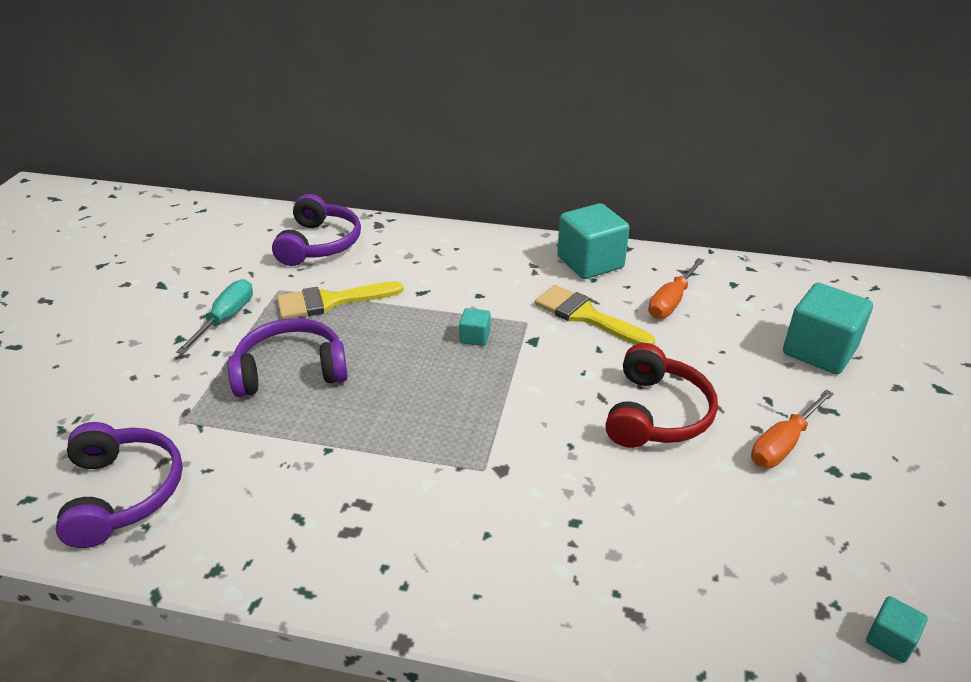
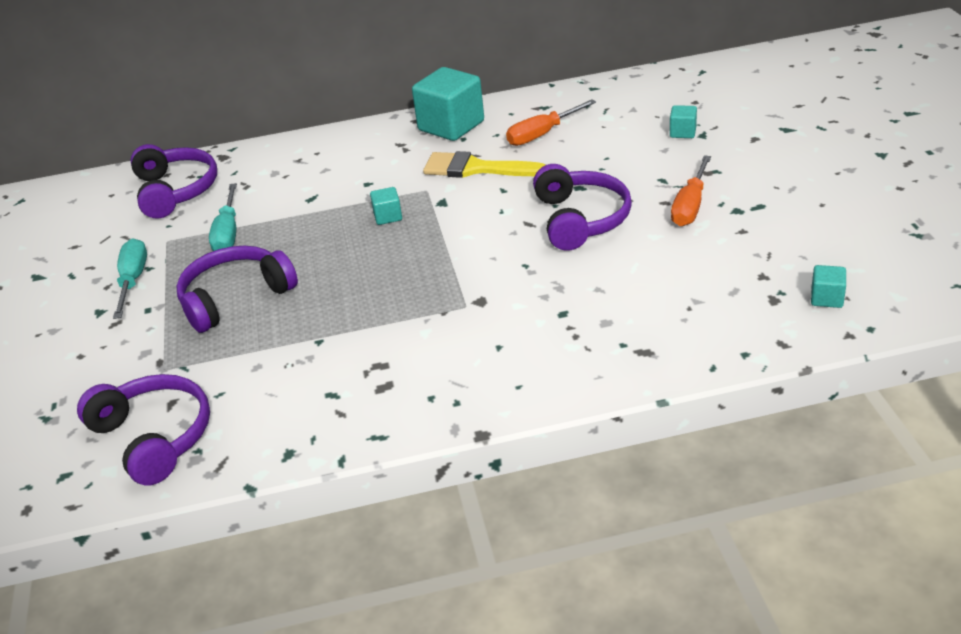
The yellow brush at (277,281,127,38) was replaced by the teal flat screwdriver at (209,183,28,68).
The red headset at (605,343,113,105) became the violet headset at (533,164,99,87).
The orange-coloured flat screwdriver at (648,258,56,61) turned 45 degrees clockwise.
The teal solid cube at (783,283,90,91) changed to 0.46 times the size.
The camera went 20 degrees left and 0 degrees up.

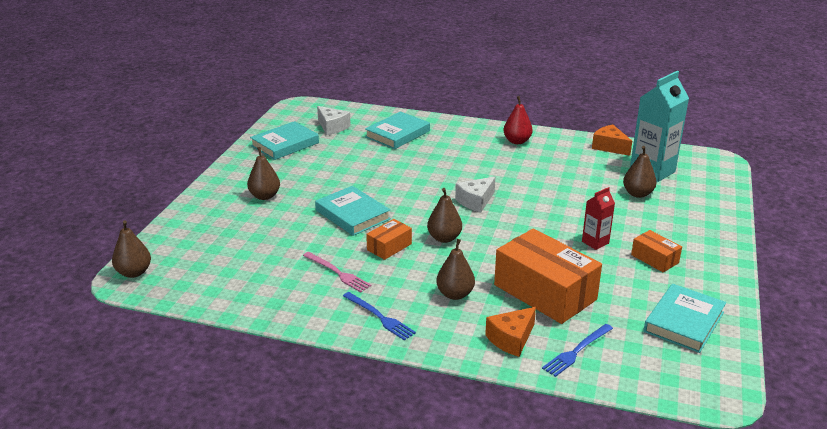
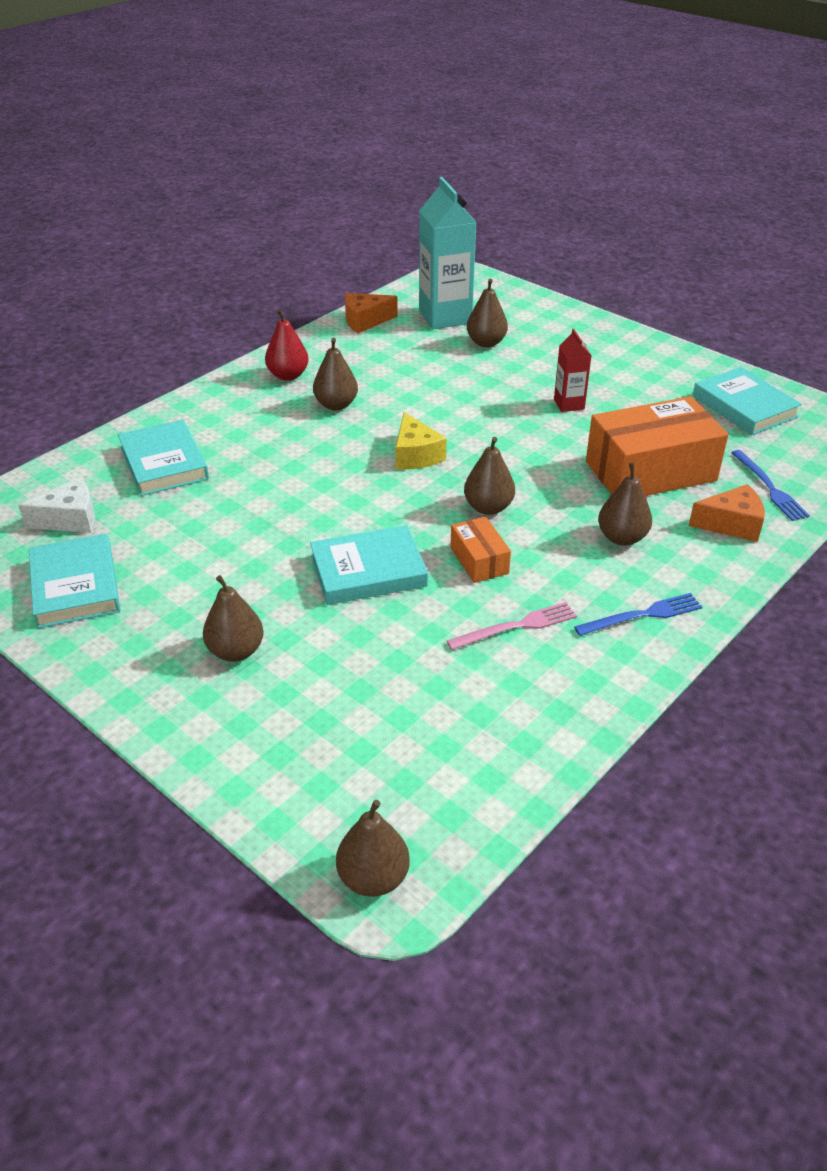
The orange-coloured package at (631,230,51,42) disappeared.
The brown toy pear at (313,338,45,72) appeared.
The snow-white cheese at (455,177,40,35) became the yellow cheese at (396,412,51,58).
The orange-coloured cheese at (485,307,51,50) turned 75 degrees counterclockwise.
The camera went 65 degrees left and 10 degrees up.

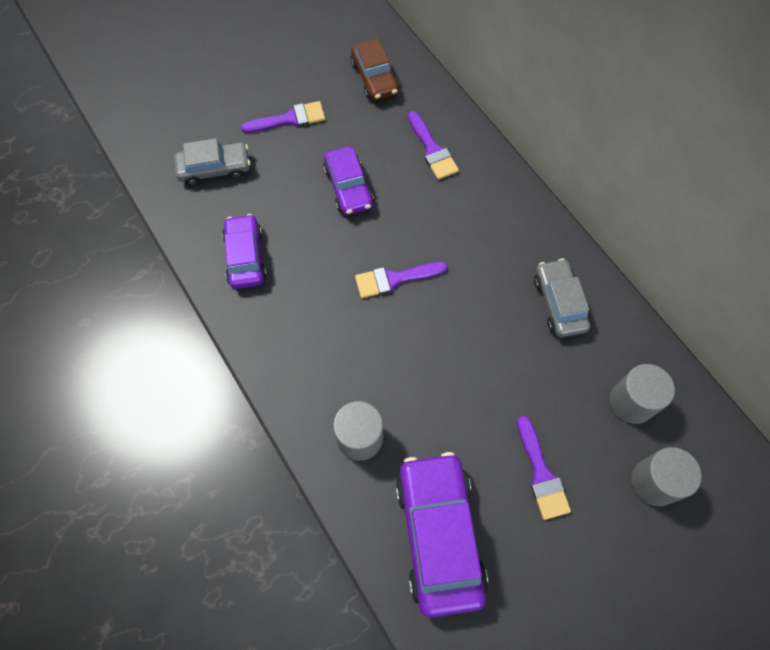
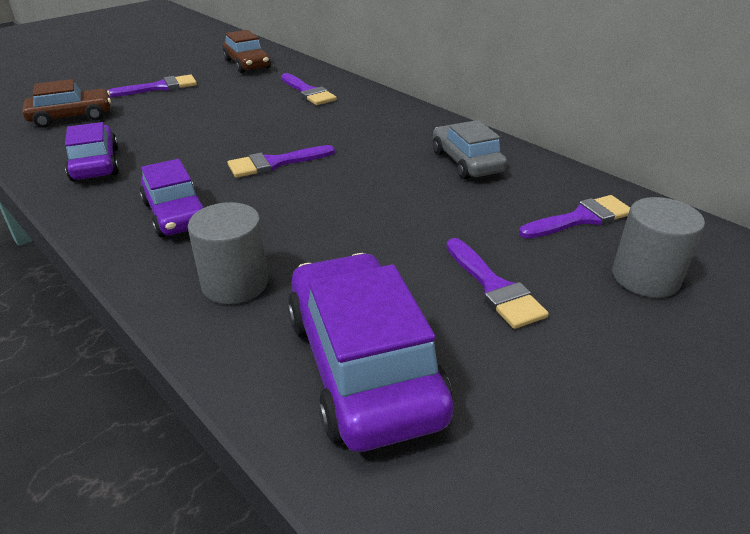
The violet car moved from (323,146,51,69) to (140,159,66,78).
The grey cylinder at (610,364,65,60) was replaced by the violet brush at (519,195,111,44).
The grey car at (174,138,76,48) became the brown car at (22,79,89,49).
The camera went 10 degrees left and 30 degrees down.

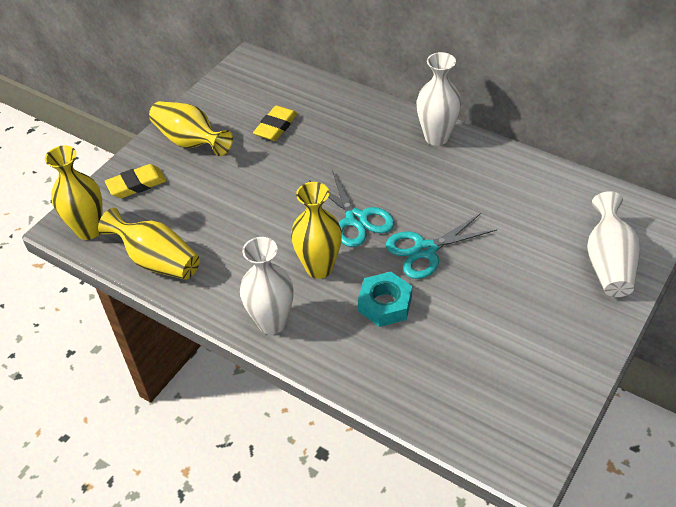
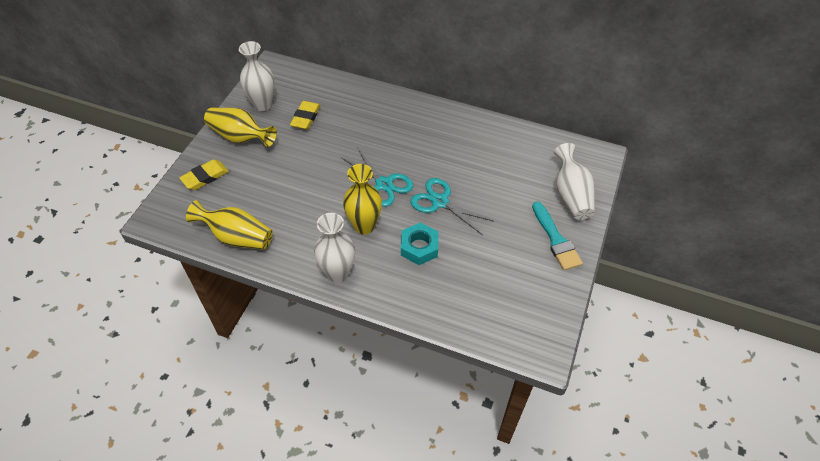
The yellow vase at (45,145,58,95) disappeared.
The teal brush at (532,202,51,68) appeared.
The snow-white vase moved from (416,52,45,94) to (239,41,35,70).
The teal shears at (386,213,111,66) turned 75 degrees clockwise.
The camera went 15 degrees left and 5 degrees up.

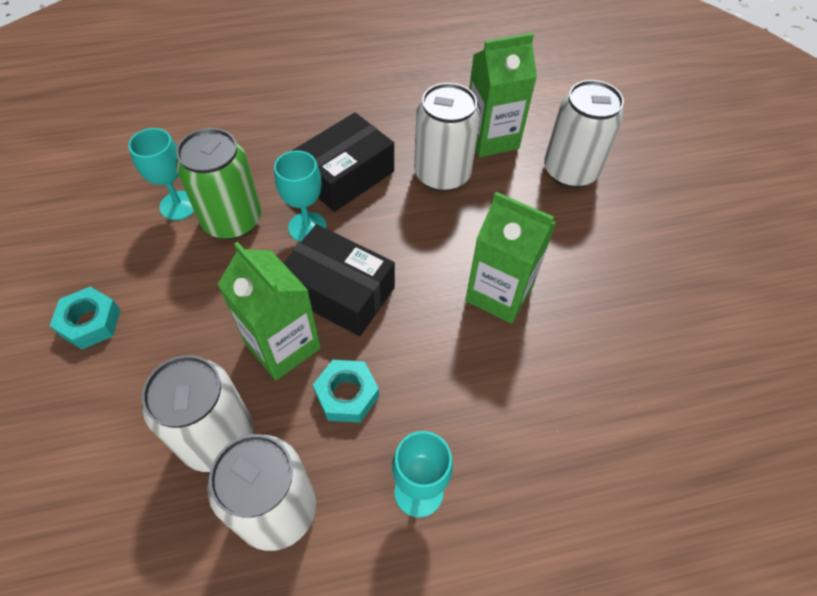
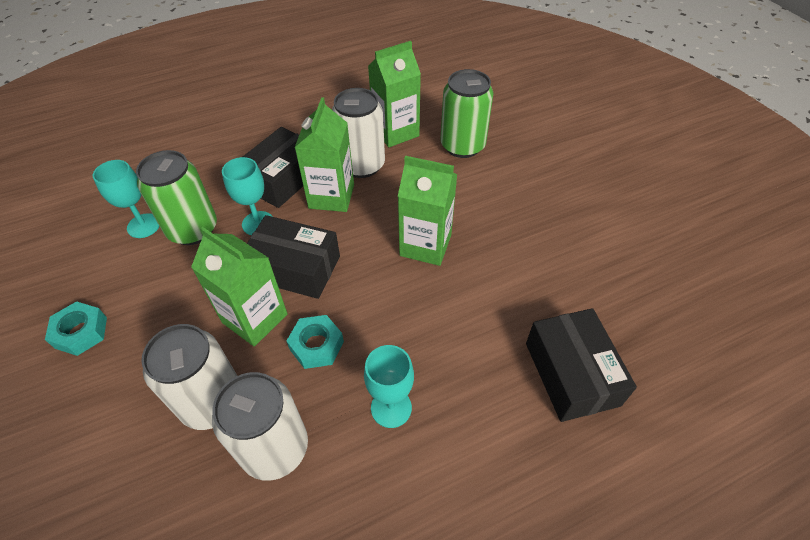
The green juice carton at (294,97,60,115) appeared.
The jet-black package at (526,308,111,114) appeared.
The snow-white soda can at (544,80,80,108) became the green soda can at (440,69,53,89).
The camera went 10 degrees left and 5 degrees down.

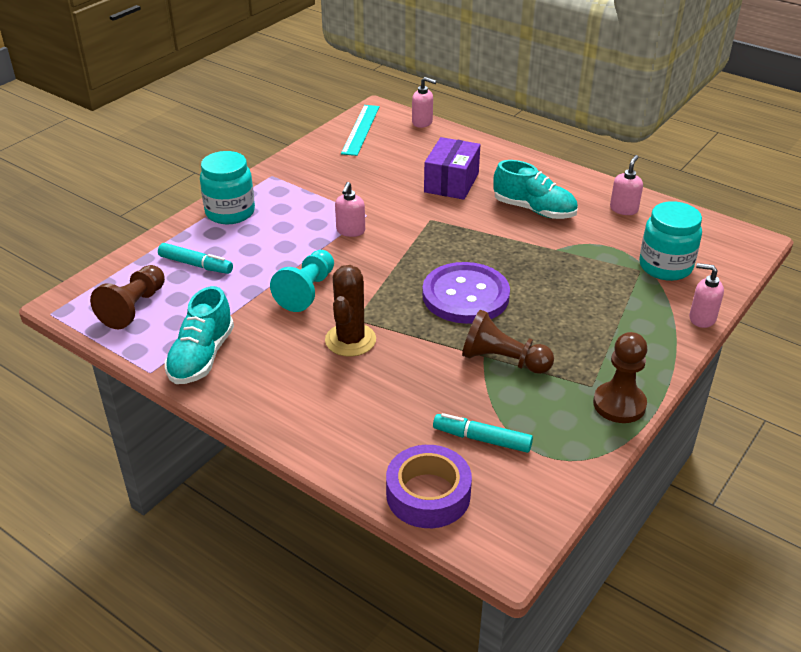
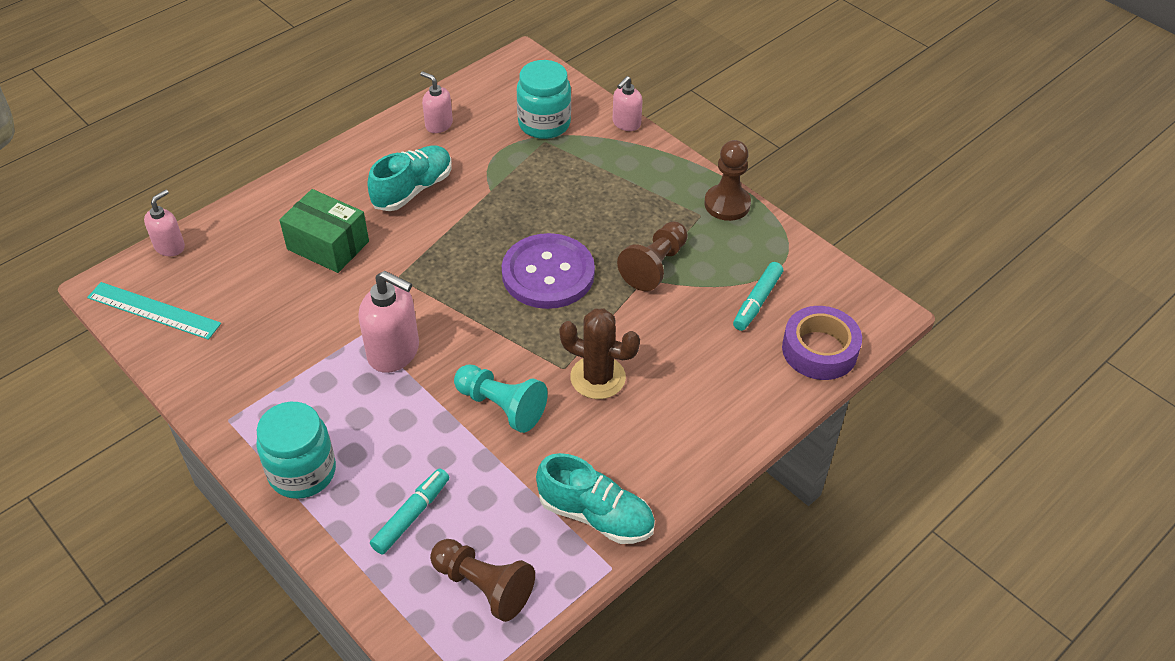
The violet package at (424,137,56,63) became the green package at (279,189,90,84).
The rose-pink pump bottle at (335,182,30,55) changed to 1.67 times the size.
The camera went 80 degrees left and 10 degrees up.

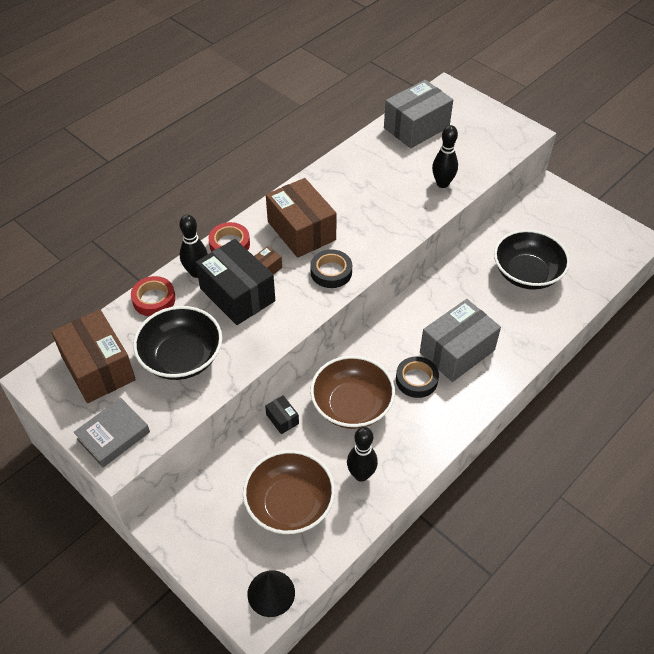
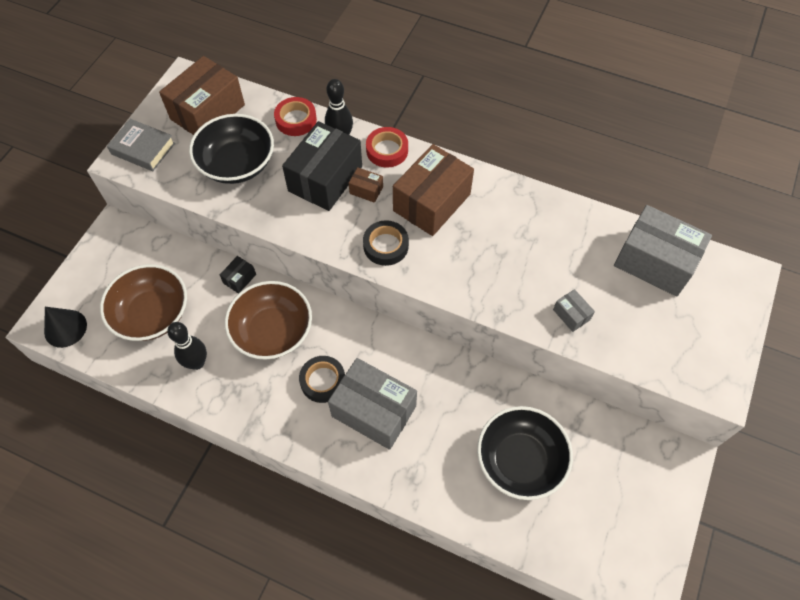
The jet-black skittle at (432,125,26,63) was replaced by the grey package at (553,289,42,43).
The camera went 70 degrees right and 10 degrees up.

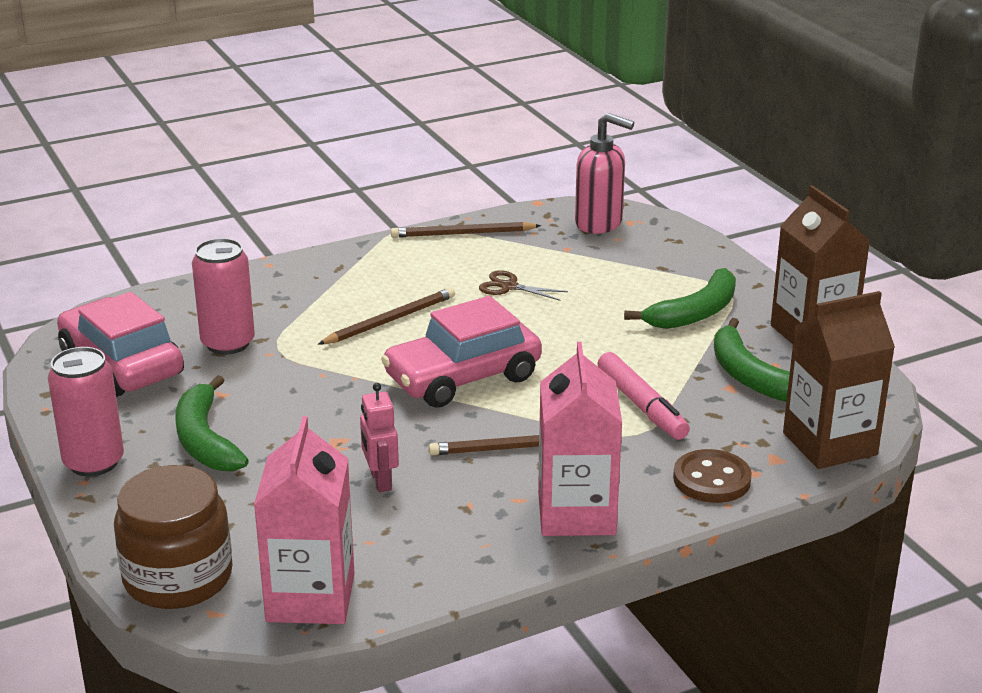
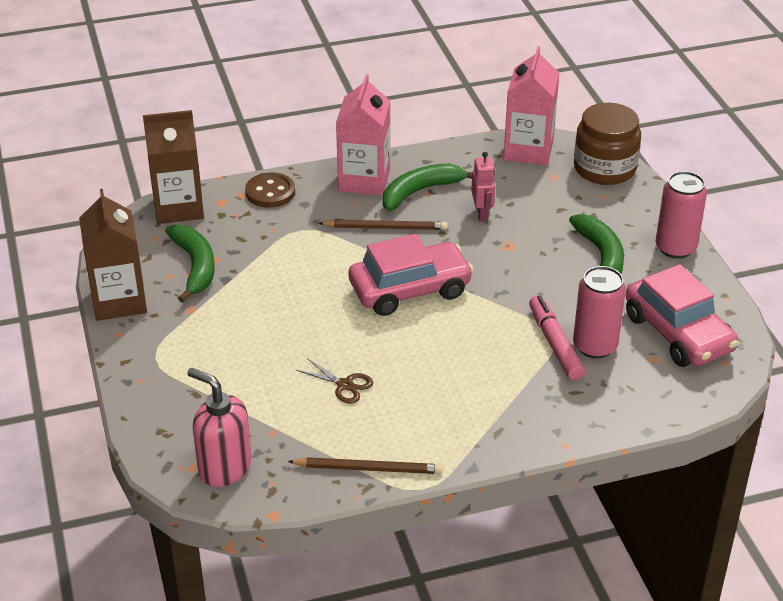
The brown lead pencil at (318,288,137,56) disappeared.
The rose-pink felt pen moved from (597,352,93,88) to (529,295,56,85).
The green banana moved from (624,268,112,61) to (383,163,89,48).
The camera went 170 degrees left and 10 degrees up.

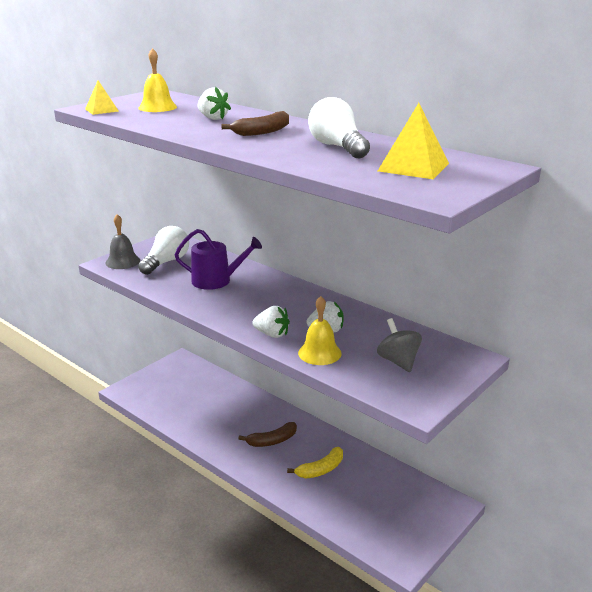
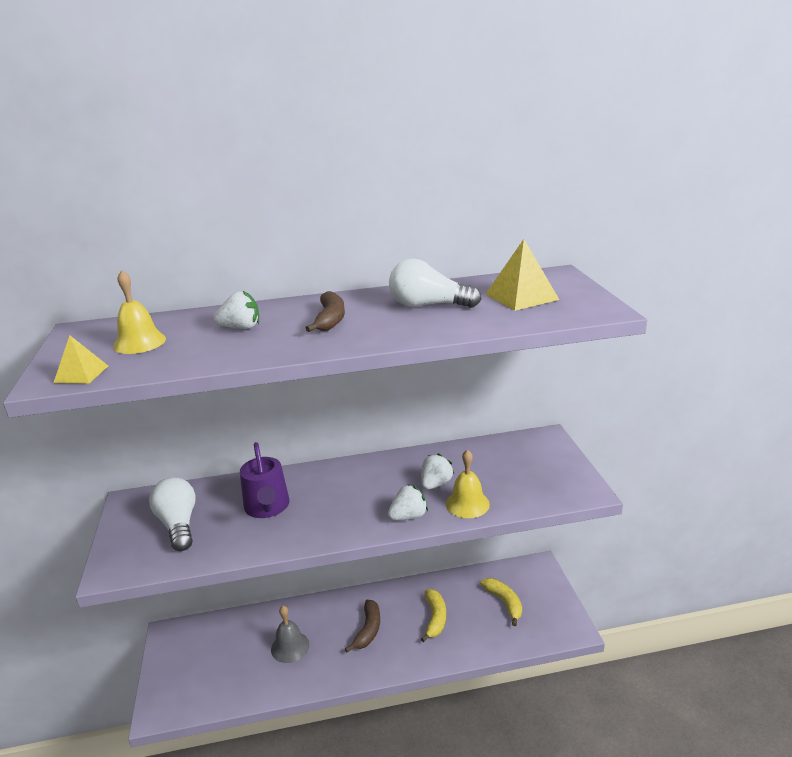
The grey toy top at (377,318,45,54) disappeared.
The yellow banana at (480,578,42,48) appeared.
The grey bell moved from (105,214,35,55) to (271,606,38,57).
The violet watering pot at (175,229,87,61) turned 120 degrees clockwise.
The camera went 50 degrees left and 0 degrees up.

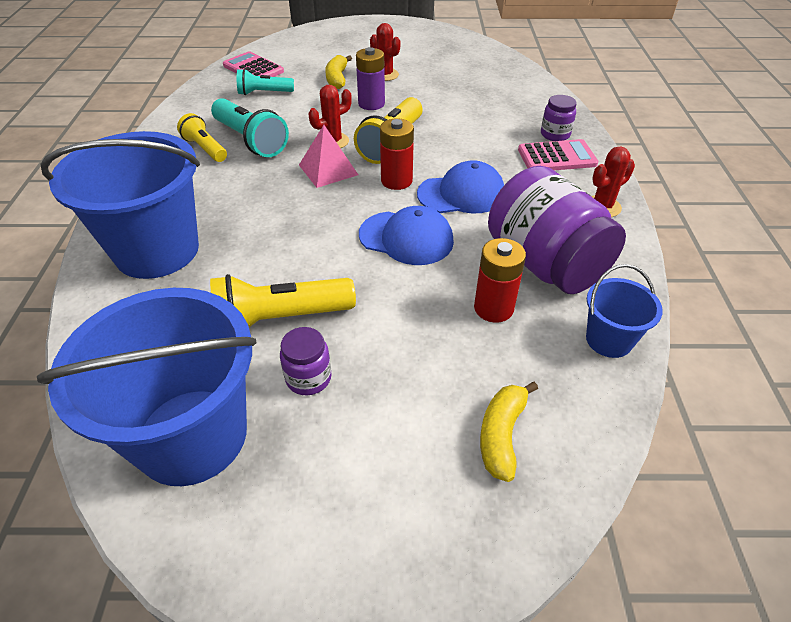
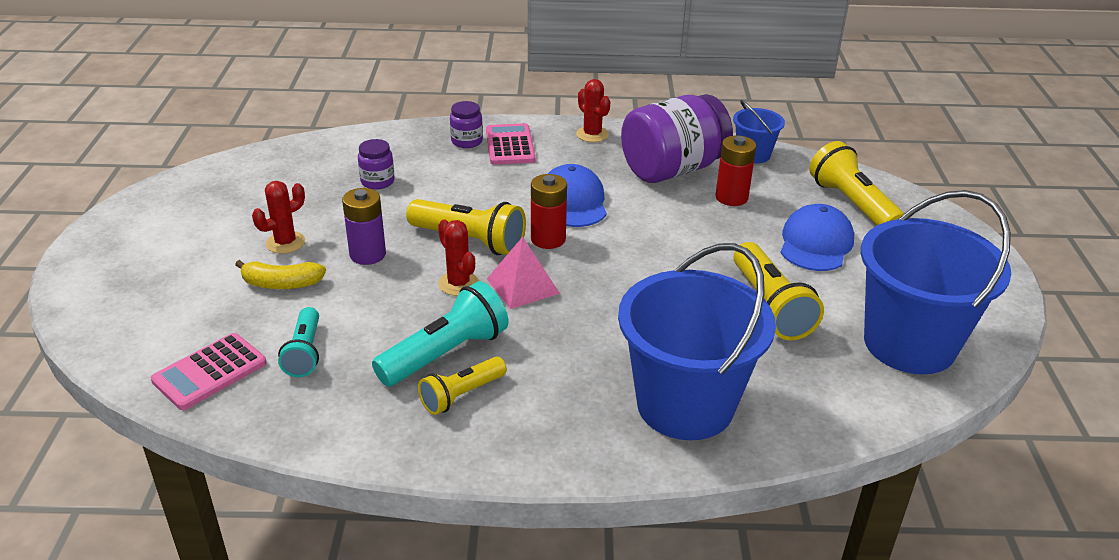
The violet preserve jar moved from (280,327,52,68) to (358,139,37,50).
The cobalt cap moved from (359,206,95,59) to (780,204,74,67).
The yellow banana at (480,382,58,100) was replaced by the yellow pocket torch at (809,141,95,84).
The camera went 90 degrees left and 10 degrees down.

